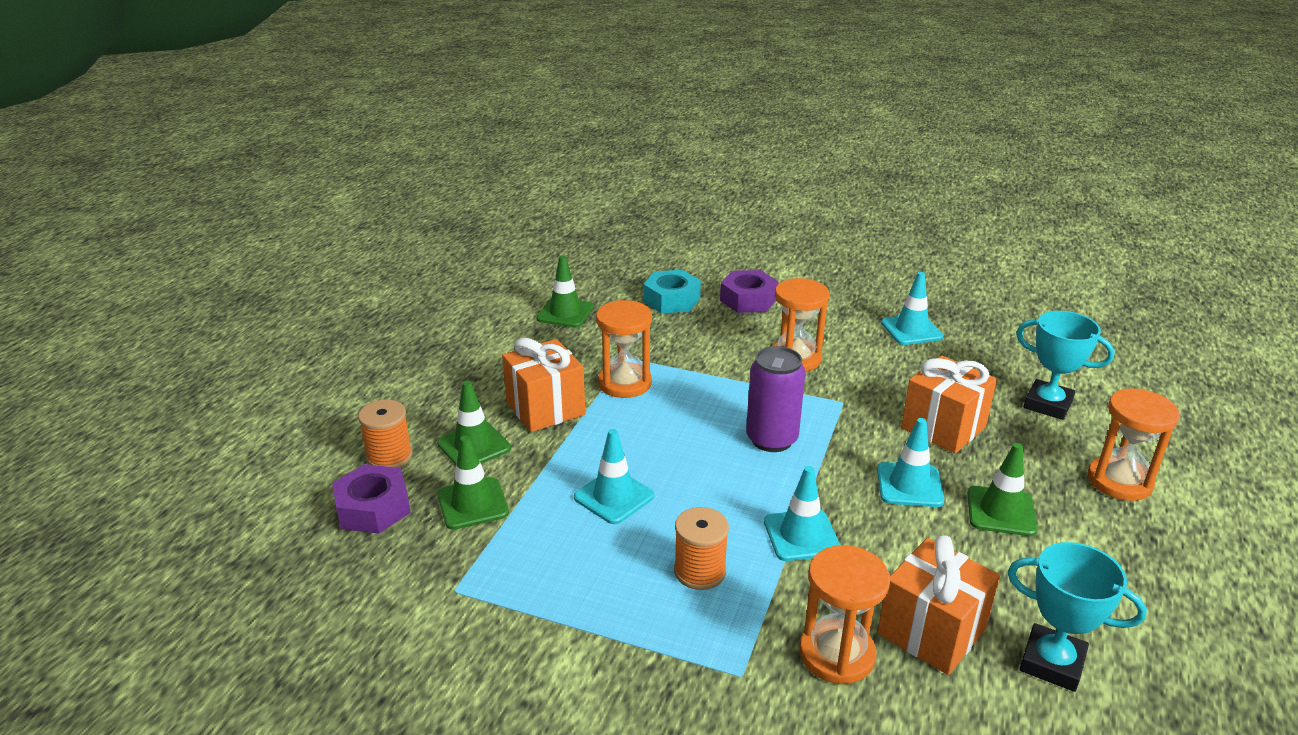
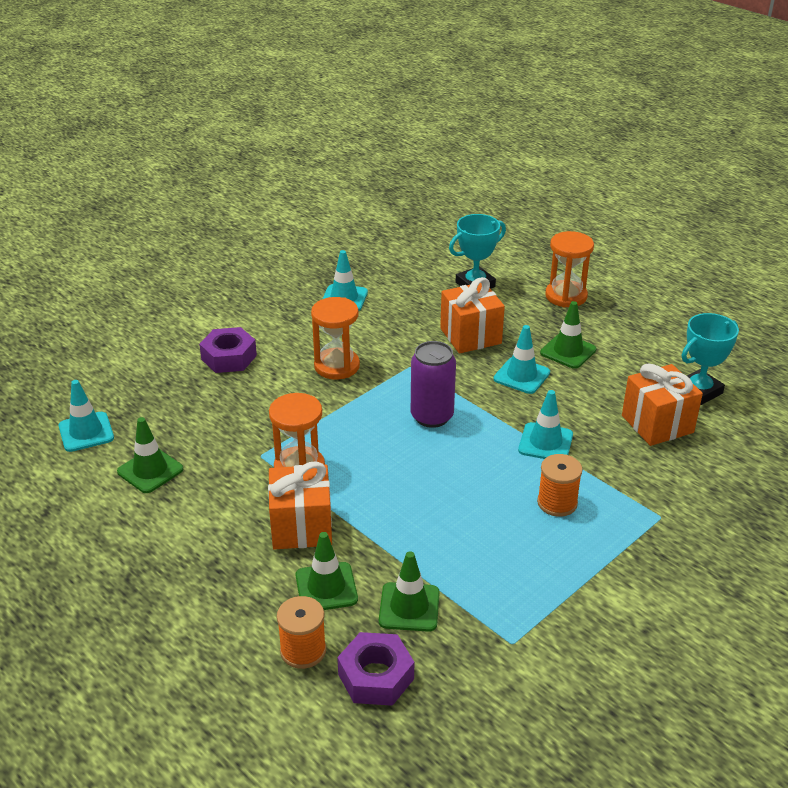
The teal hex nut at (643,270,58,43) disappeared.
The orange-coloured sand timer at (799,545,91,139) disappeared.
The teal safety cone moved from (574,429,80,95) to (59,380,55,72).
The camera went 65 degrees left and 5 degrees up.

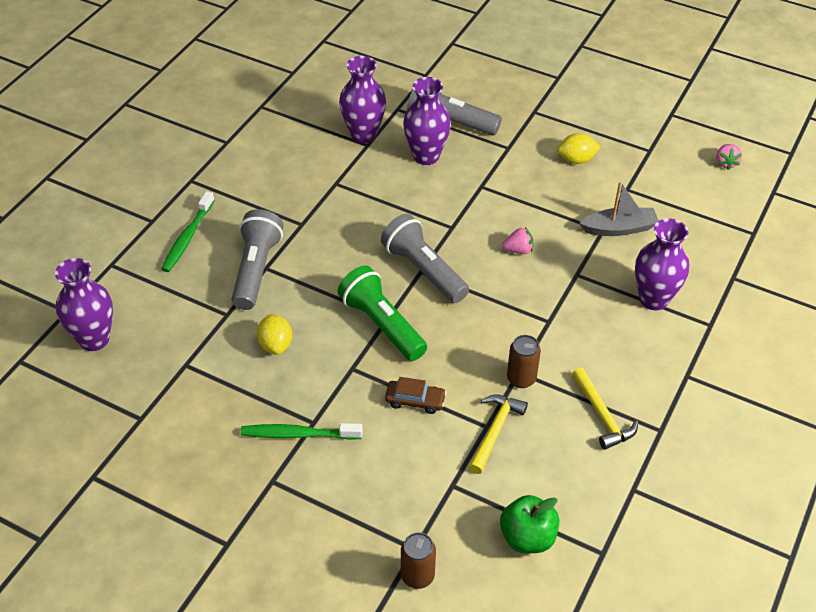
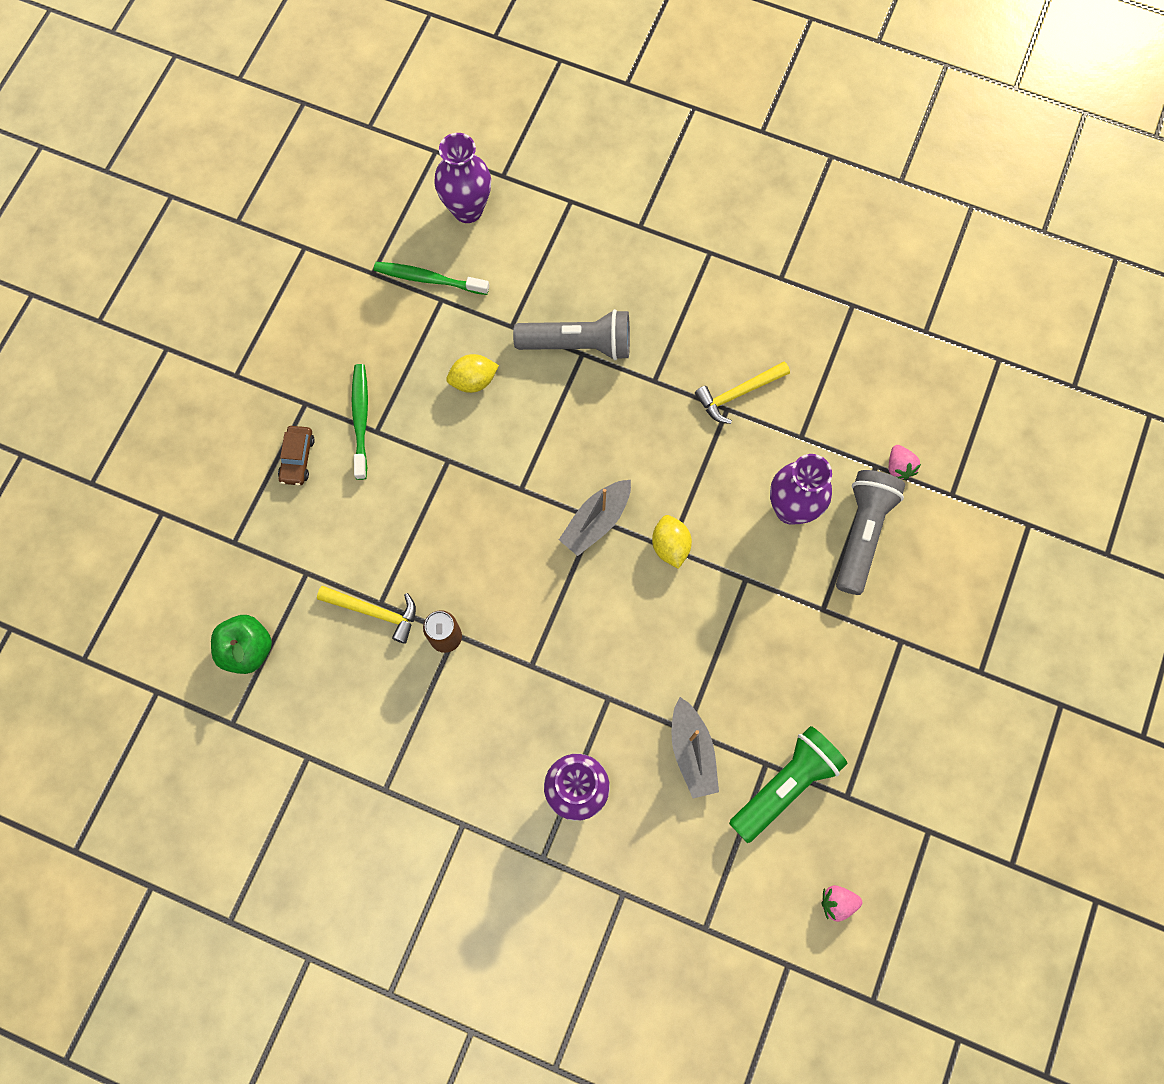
The violet vase at (339,56,47,87) disappeared.
The brown soda can at (401,532,35,57) disappeared.
The green dental brush moved from (161,191,54,81) to (374,262,115,33).
The green pocket torch moved from (337,266,90,95) to (729,726,119,117).
The brown car moved from (385,377,61,37) to (278,426,37,59).
The rose-pink berry moved from (502,227,31,27) to (889,445,32,35).
The yellow lemon moved from (557,133,43,31) to (652,515,40,54).
The yellow carpenter's hammer moved from (572,368,66,82) to (695,361,95,63).
The grey pocket torch at (381,214,88,89) was replaced by the grey boat at (559,480,72,76).
The camera went 85 degrees right and 25 degrees up.

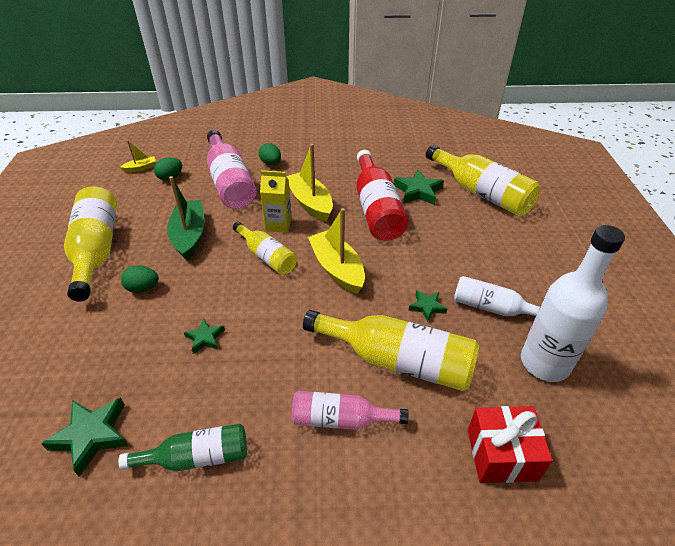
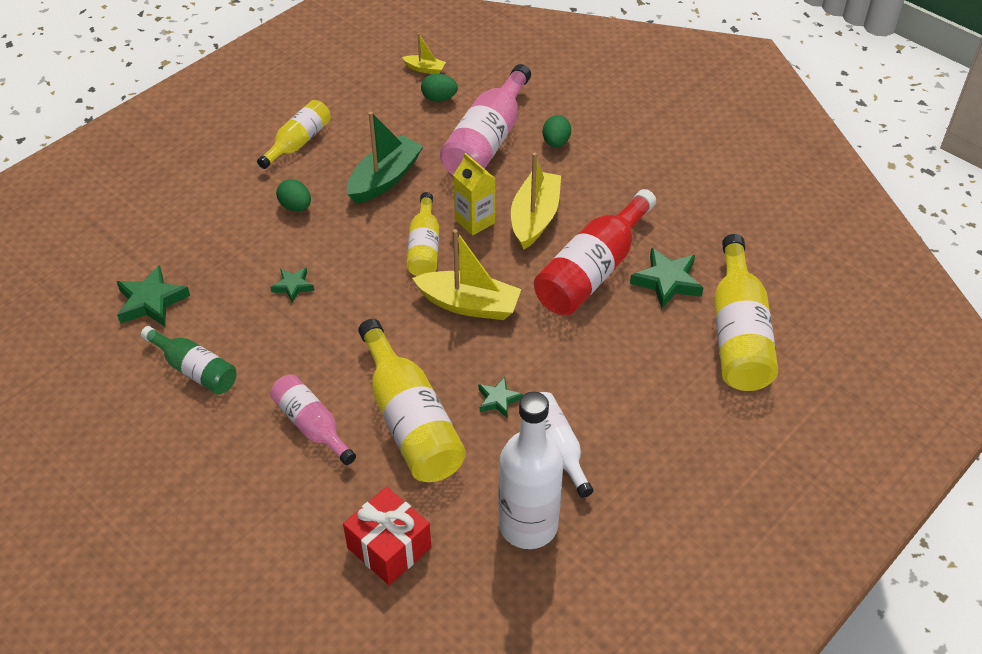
The yellow boat at (308,208,57,86) turned 90 degrees clockwise.
The yellow bottle at (64,186,53,115) changed to 0.60 times the size.
The camera went 45 degrees right and 5 degrees up.

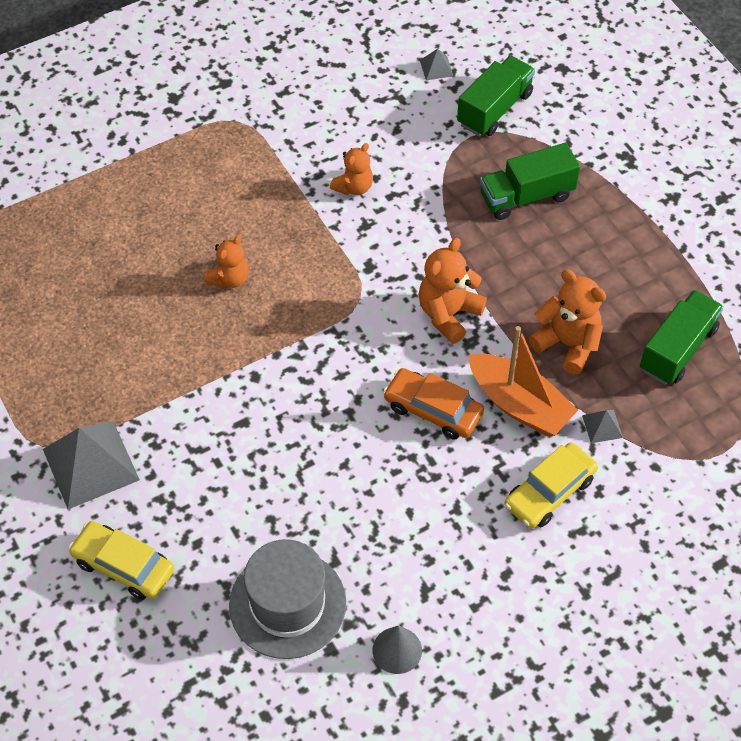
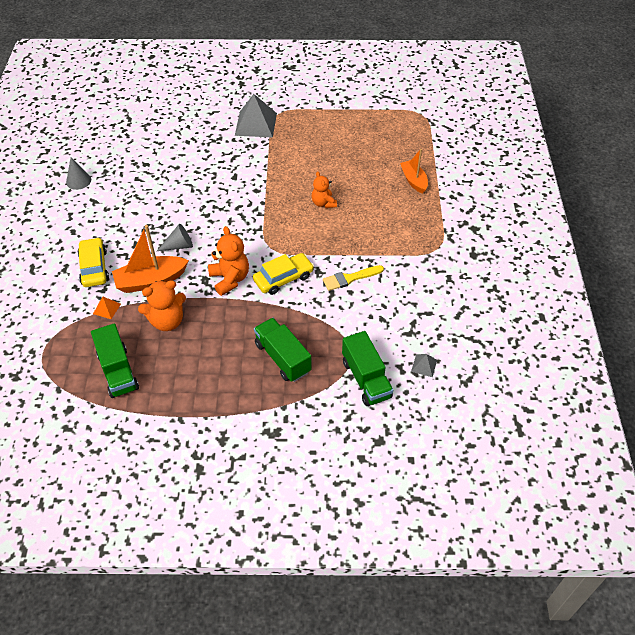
The grey top hat at (229,539,117,120) disappeared.
The orange-coloured boat at (400,149,28,45) appeared.
The yellow car moved from (68,521,106,79) to (253,253,61,42).
The orange-coloured teddy at (330,143,43,52) was replaced by the yellow brush at (323,265,61,26).
The orange-coloured car at (383,368,101,72) was replaced by the grey cone at (157,224,36,27).
The grey solid pyramid at (582,410,41,33) became the orange-coloured solid pyramid at (93,296,28,23).
The green truck at (480,143,100,77) turned 45 degrees counterclockwise.
The camera went 120 degrees right and 5 degrees down.

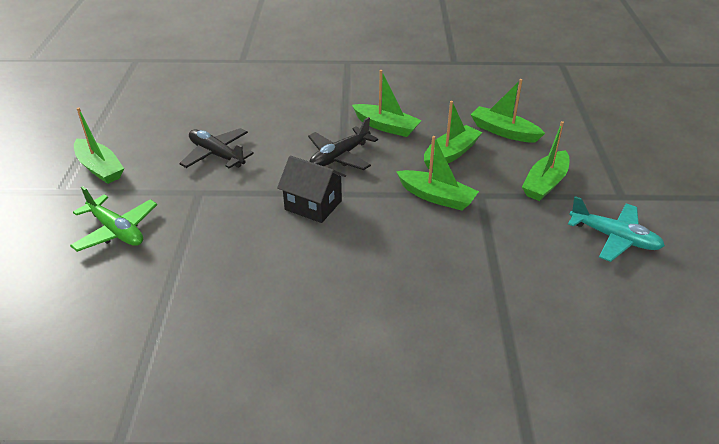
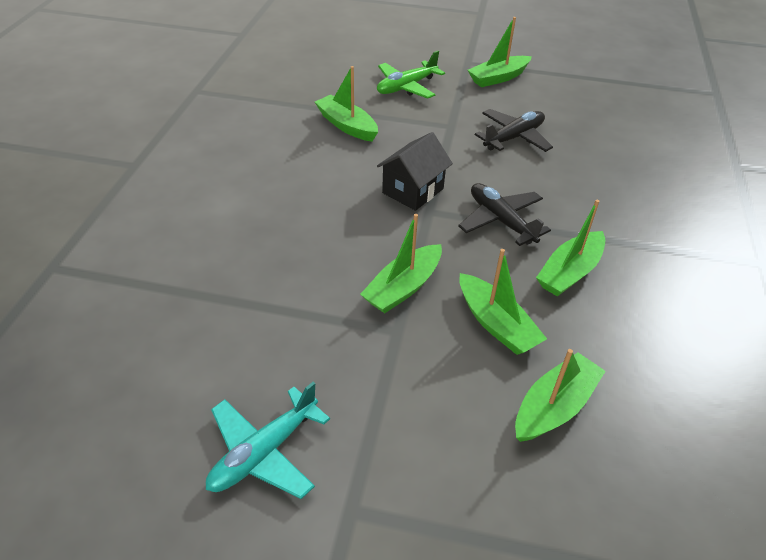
The green boat moved from (522,121,47,80) to (315,66,63,76).
The camera went 100 degrees right and 5 degrees up.

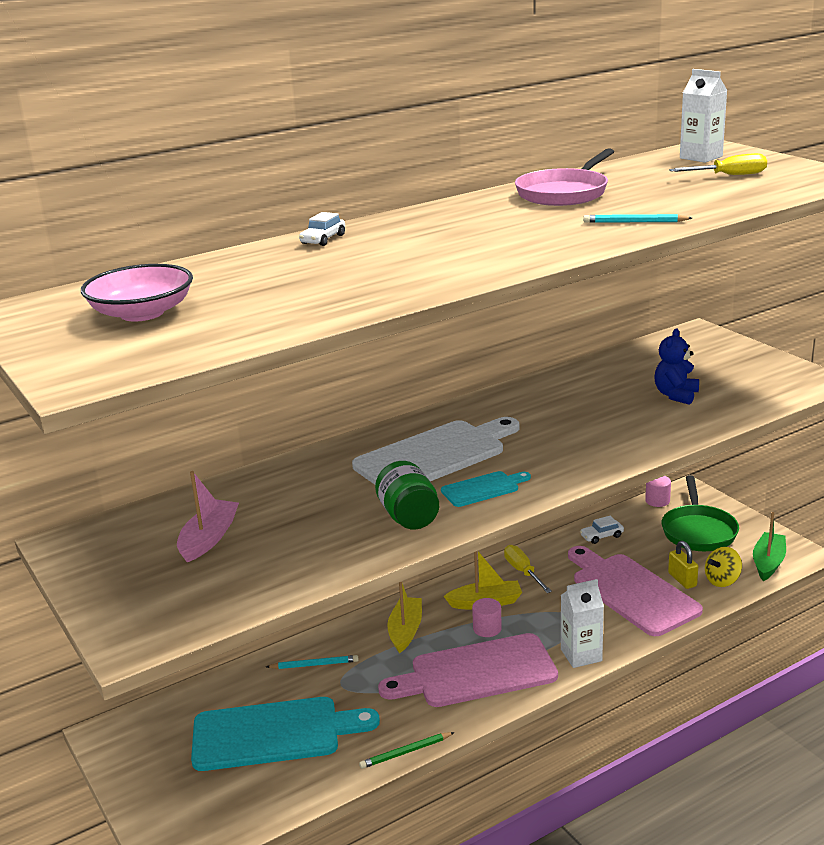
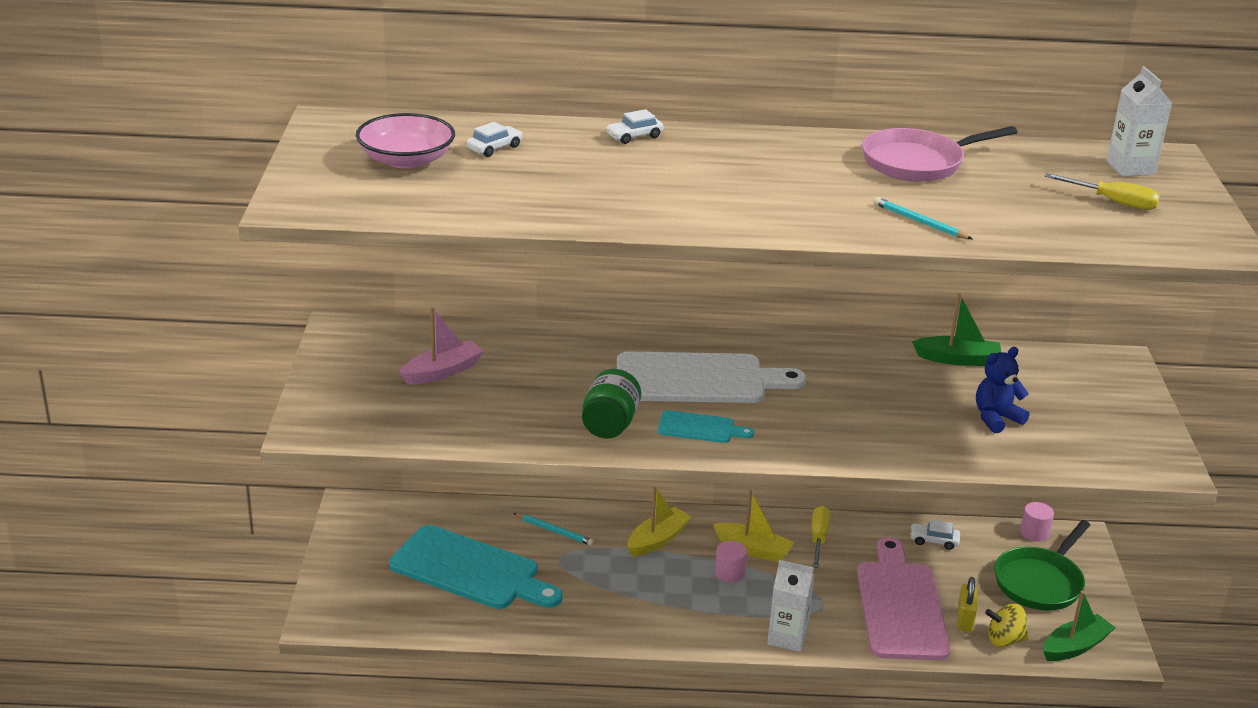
The green lead pencil at (359,732,96,37) disappeared.
The rose-pink bread board at (378,633,180,74) disappeared.
The snow-white car at (466,122,57,35) appeared.
The green boat at (912,293,89,73) appeared.
The camera went 30 degrees right and 5 degrees up.

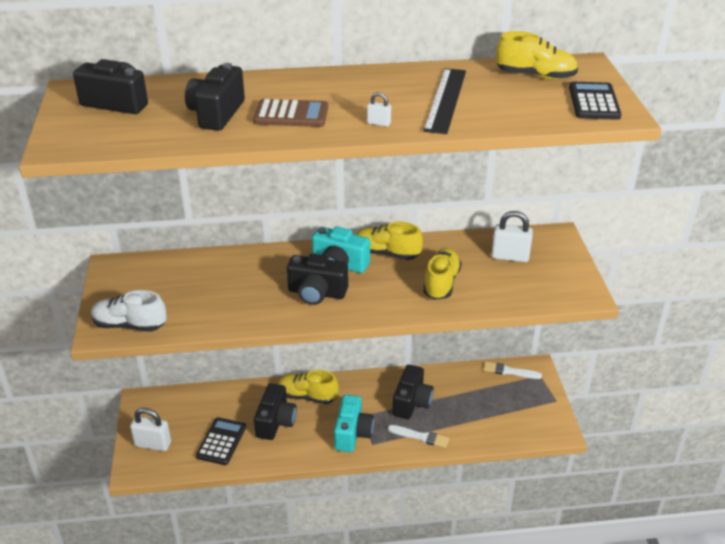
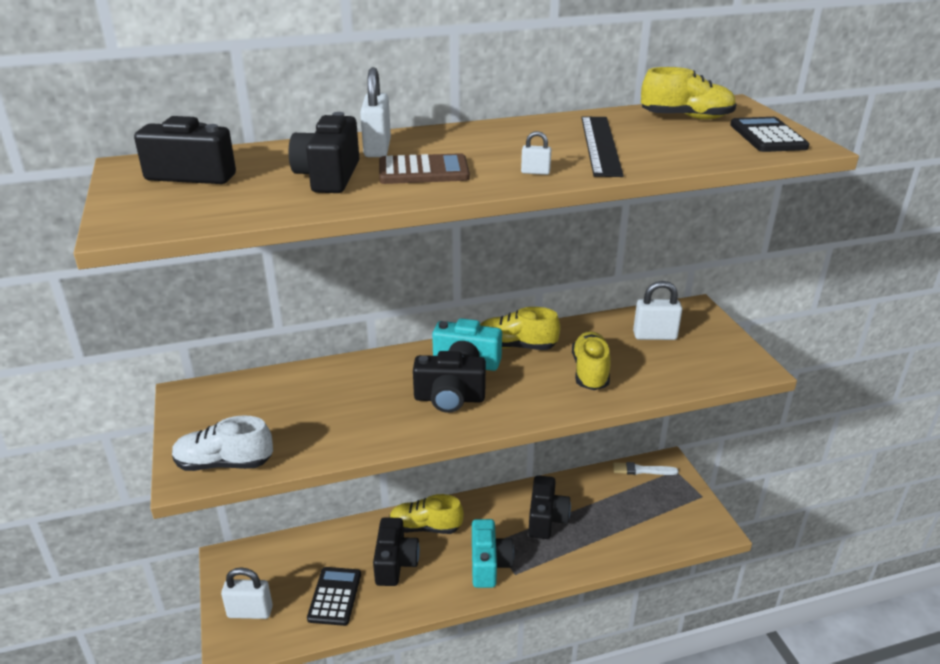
The snow-white brush at (388,425,61,23) disappeared.
The snow-white padlock at (360,67,31,90) appeared.
The camera went 10 degrees left and 5 degrees down.

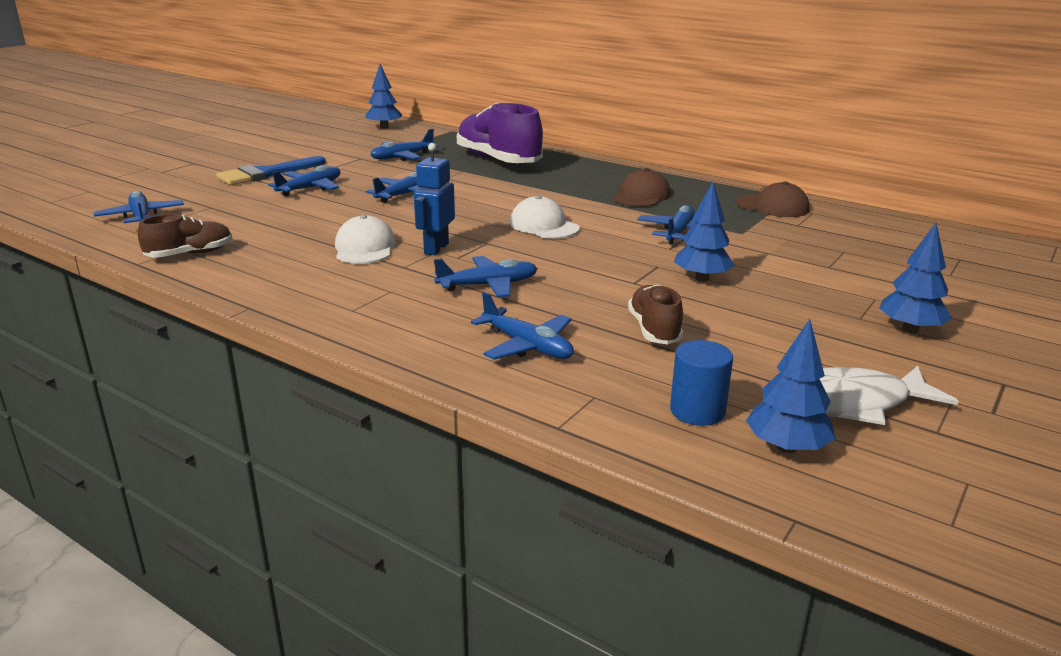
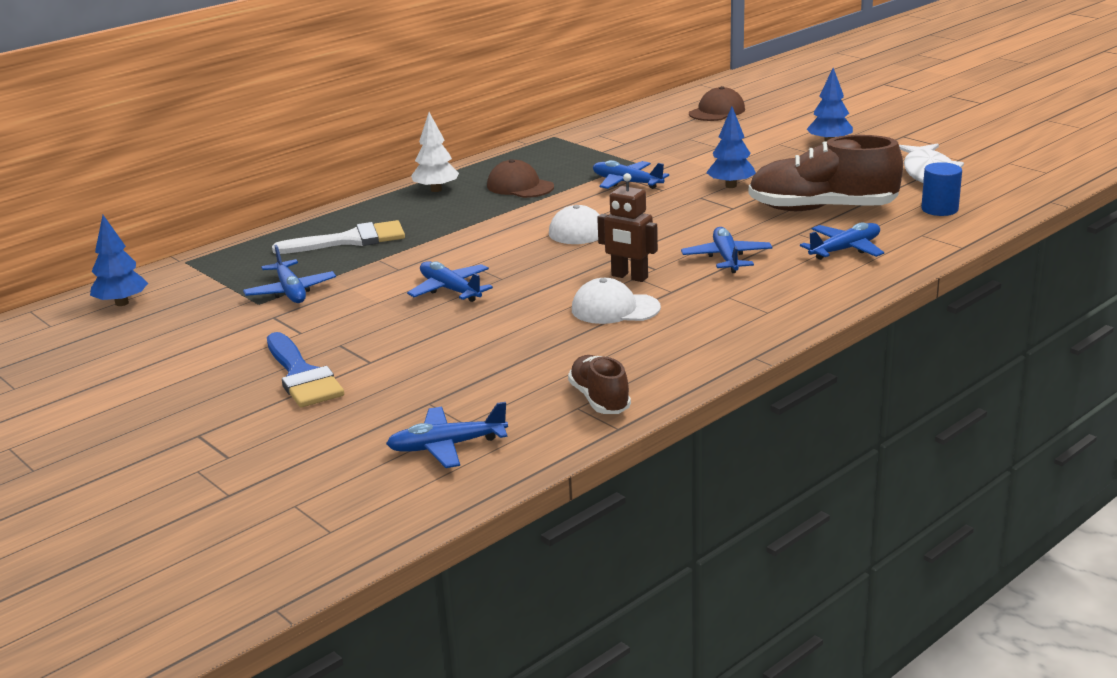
The cobalt plane at (268,166,72,30) disappeared.
The cobalt toy tree at (746,319,90,134) disappeared.
The snow-white toy tree at (411,112,48,80) appeared.
The brown cap moved from (735,181,75,36) to (689,86,56,35).
The violet lace-up shoe at (457,102,86,61) was replaced by the snow-white brush at (272,220,133,34).
The cobalt robot at (414,143,41,112) became the brown robot at (597,173,61,109).
The brown lace-up shoe at (628,284,55,61) changed to 1.88 times the size.
The camera went 75 degrees left and 0 degrees up.

